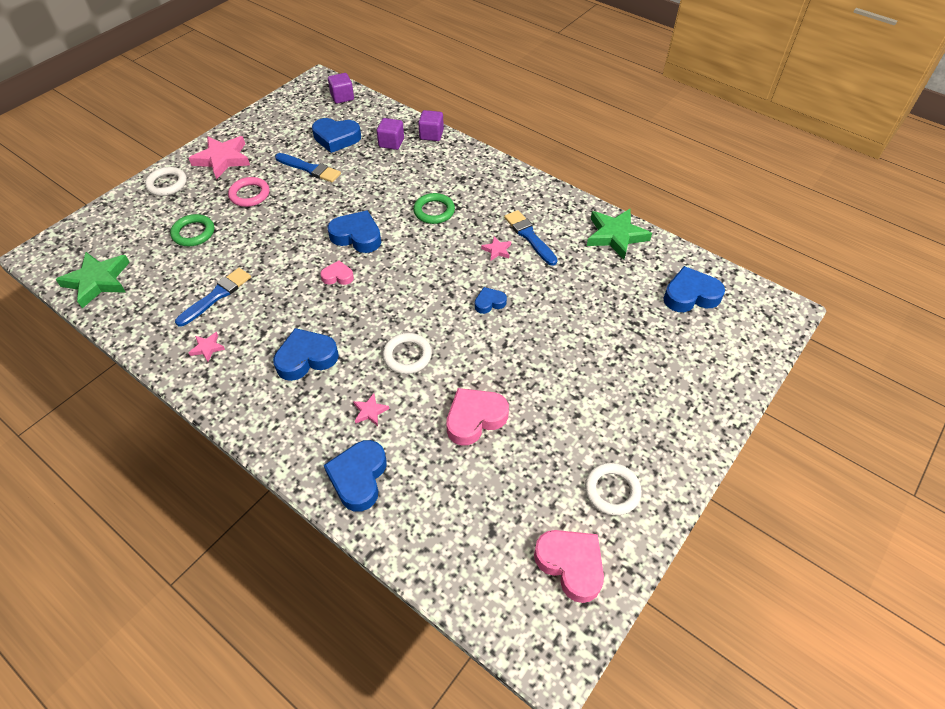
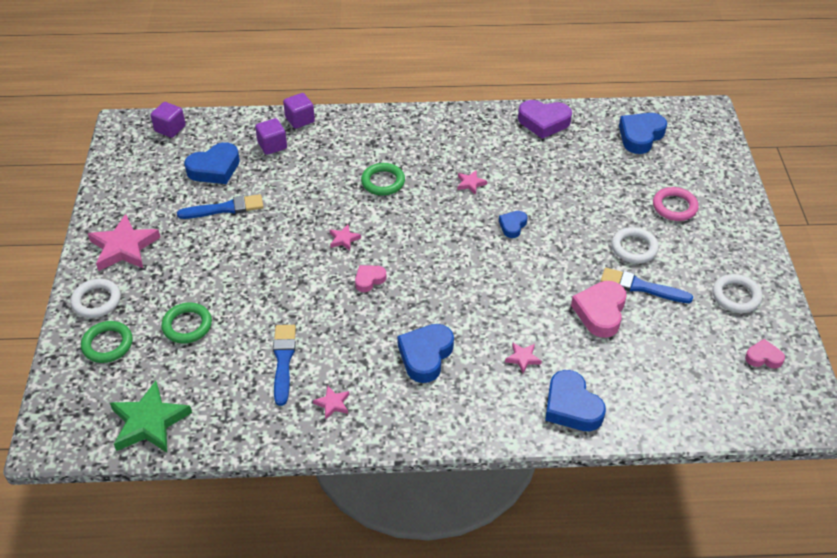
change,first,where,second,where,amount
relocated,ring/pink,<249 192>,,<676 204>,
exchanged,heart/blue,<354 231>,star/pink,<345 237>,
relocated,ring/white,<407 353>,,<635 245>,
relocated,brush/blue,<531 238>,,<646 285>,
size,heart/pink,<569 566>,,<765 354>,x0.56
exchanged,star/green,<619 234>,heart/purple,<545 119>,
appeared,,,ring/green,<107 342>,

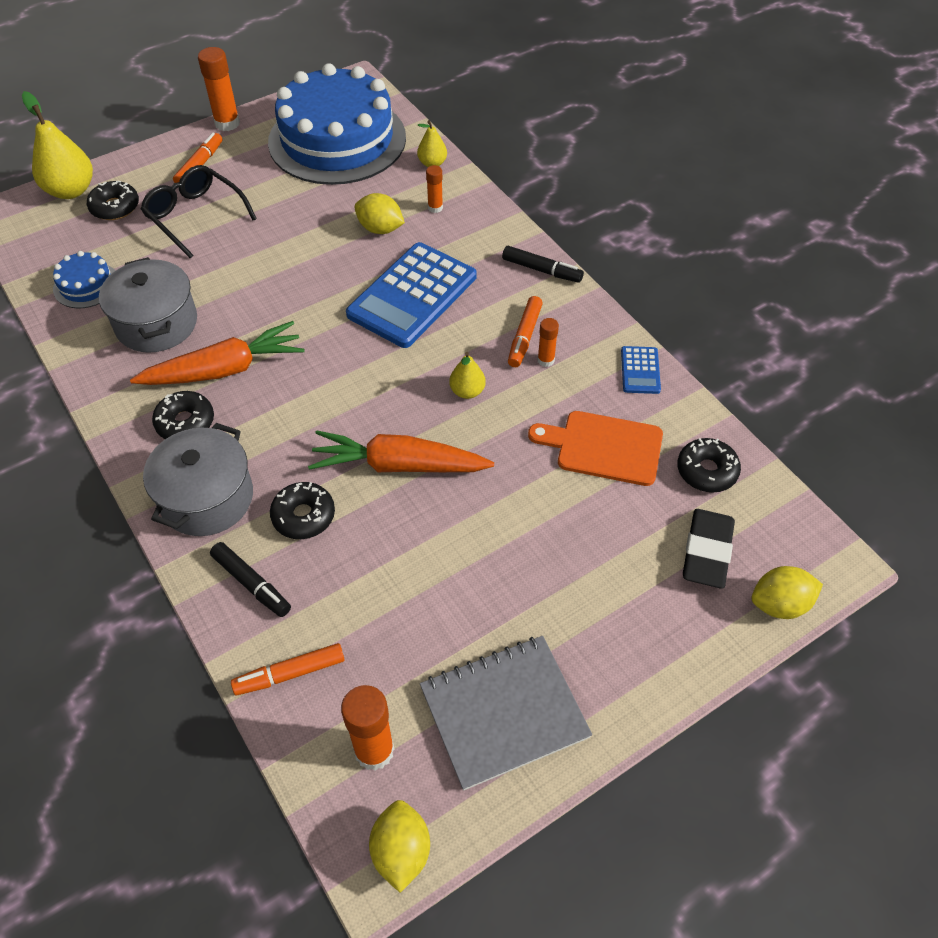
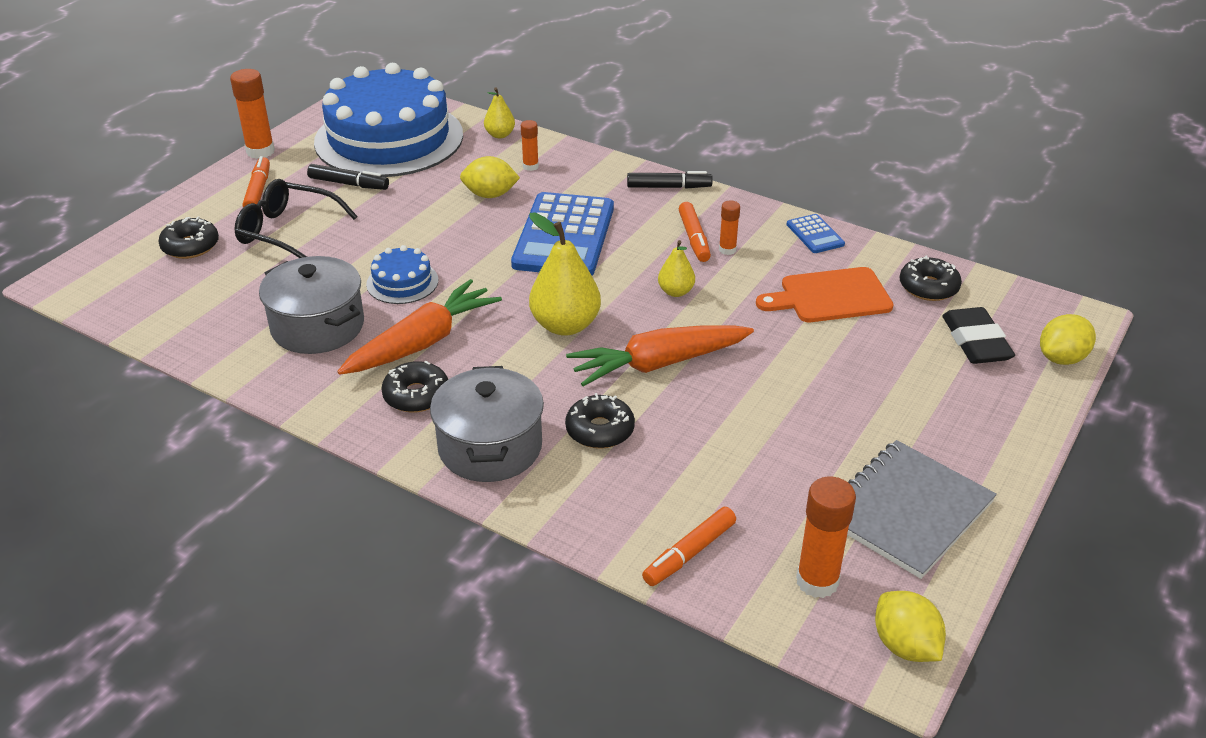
change,first,where,second,where,amount
relocated,pear/yellow,<57 145>,,<565 274>,
relocated,cake/blue,<84 279>,,<402 274>,
relocated,marker/black,<250 579>,,<348 177>,

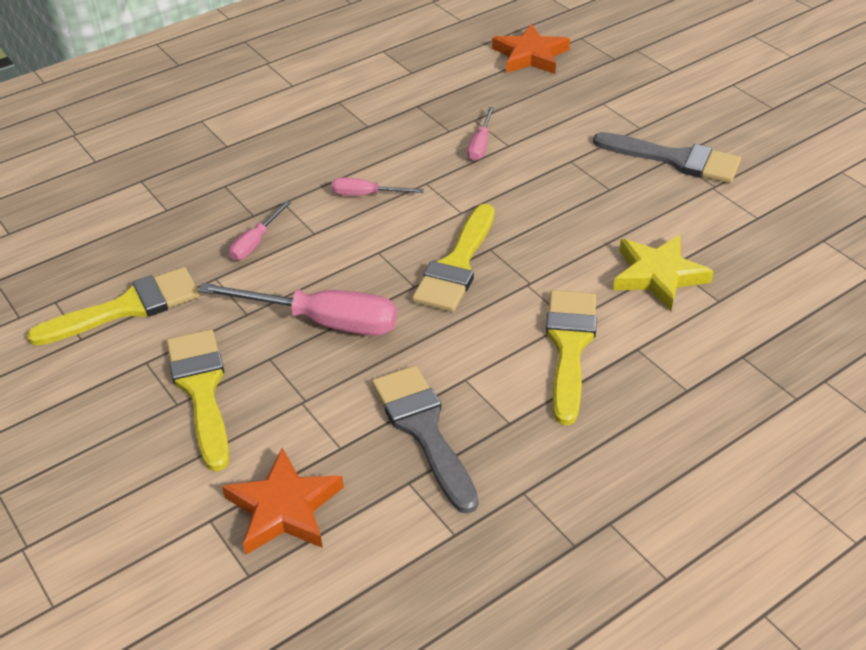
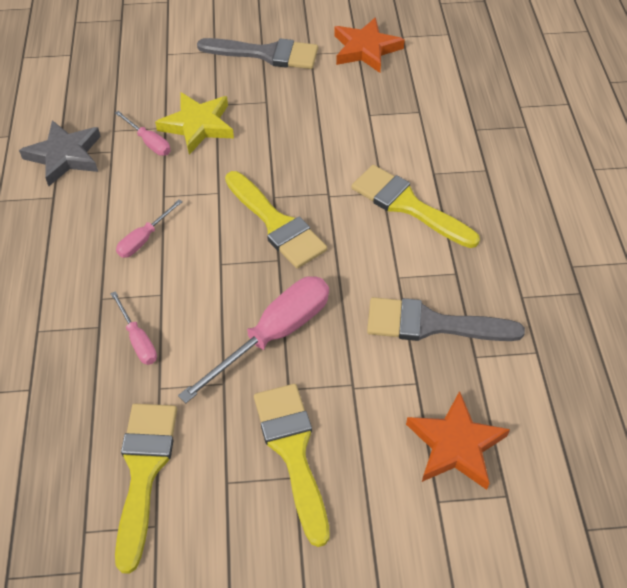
change,first,where,second,where,amount
spun,brush/yellow,<198 400>,,<292 465>,60 degrees clockwise
relocated,star/orange,<531 49>,,<369 45>,
spun,brush/grey,<667 157>,,<257 53>,45 degrees clockwise
relocated,star/yellow,<663 273>,,<194 123>,
appeared,,,star/grey,<60 153>,

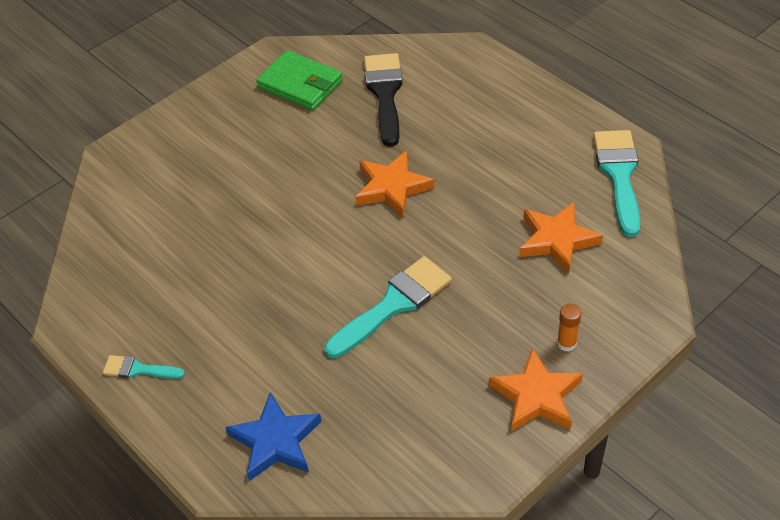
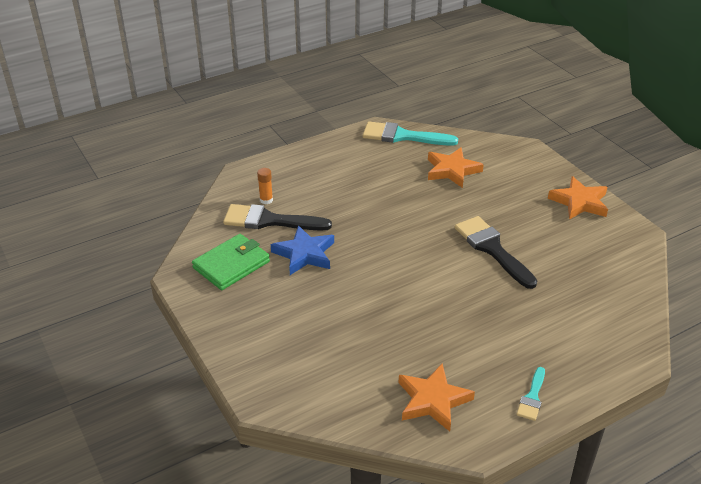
change,first,where,second,where,amount
relocated,star/blue,<273 436>,,<302 250>,
colour,brush/turquoise,<388 307>,brush/black,<496 252>,
relocated,star/orange,<394 184>,,<437 397>,
relocated,glue stick/orange,<569 328>,,<265 186>,

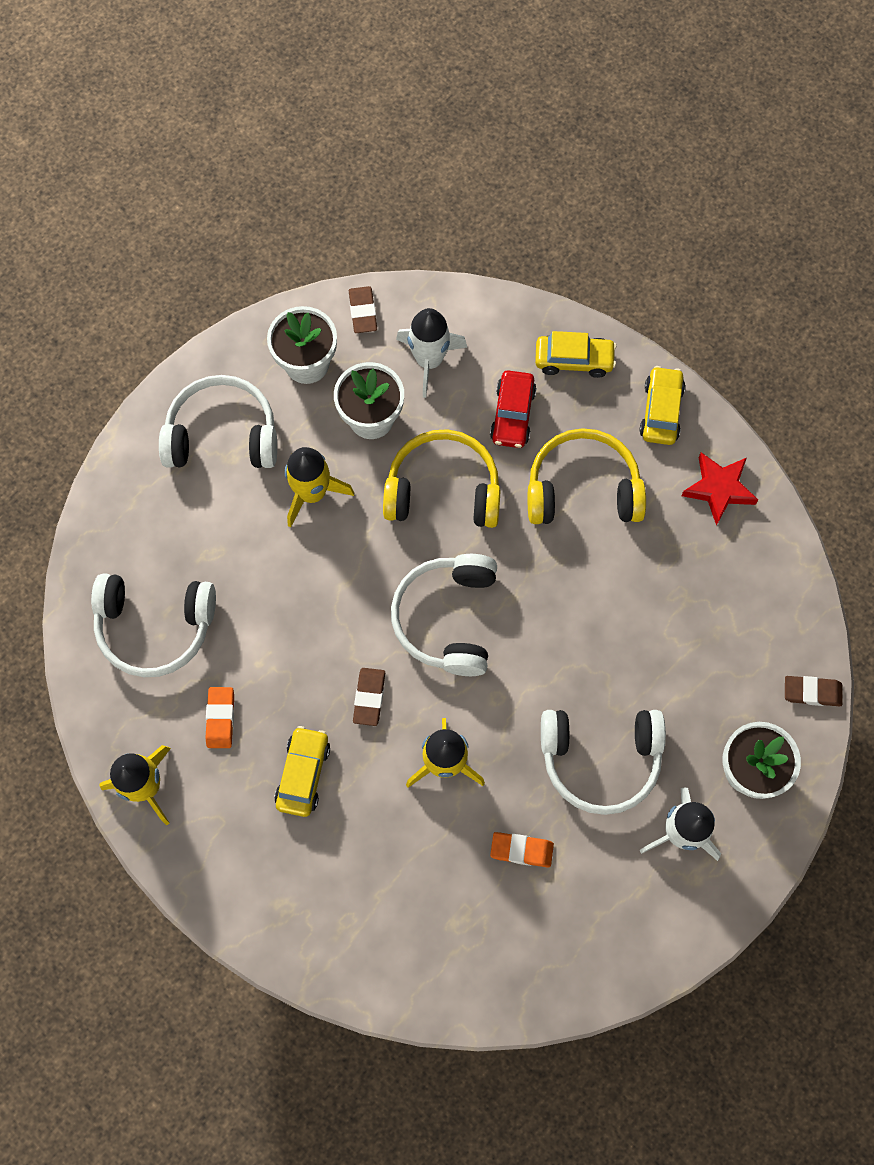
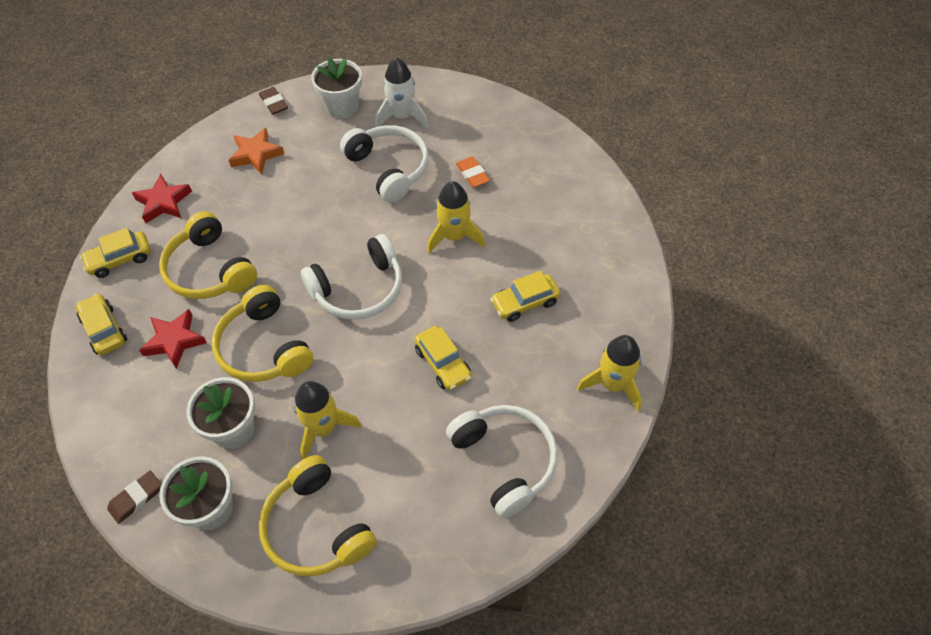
change,first,where,second,where,amount
colour,headphones/white,<218 421>,headphones/yellow,<317 515>,
missing,eraser/orange,<219 717>,,,
missing,eraser/brown,<369 697>,,,
missing,rocket/white,<431 353>,,,
exchanged,car/red,<513 409>,star/red,<173 339>,
appeared,,,star/orange,<256 151>,
appeared,,,car/yellow,<443 358>,

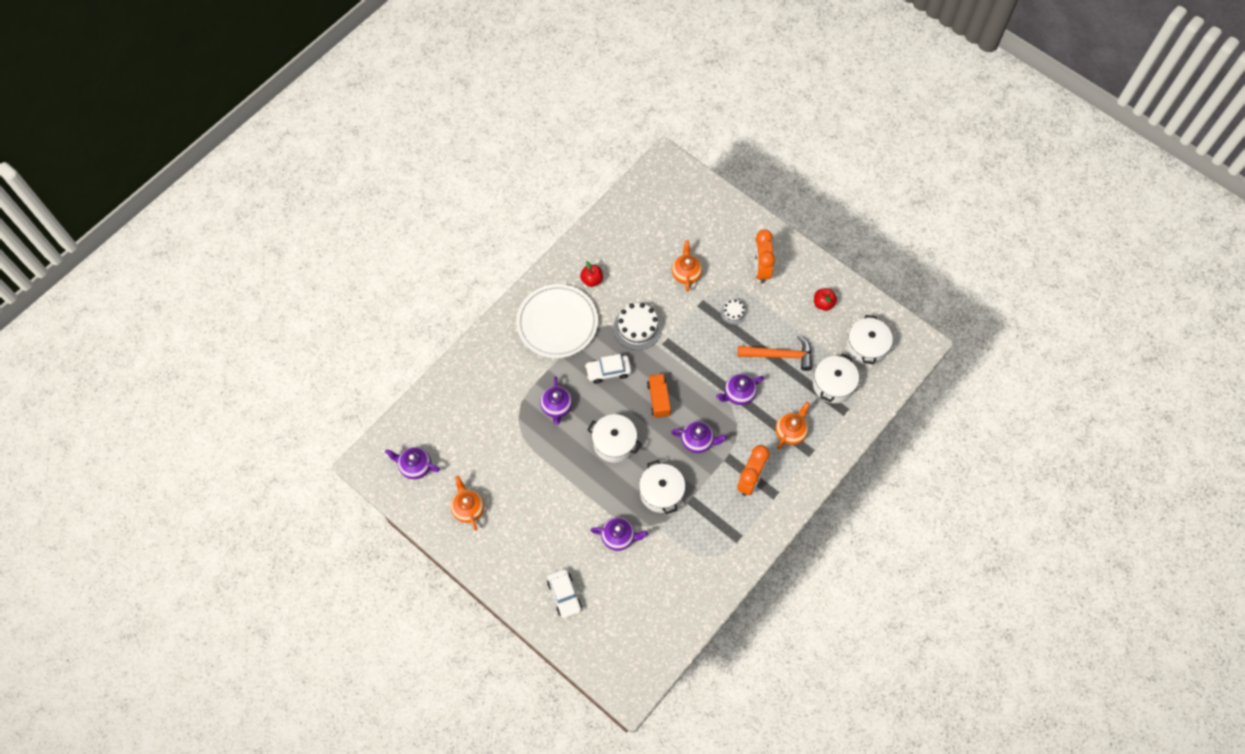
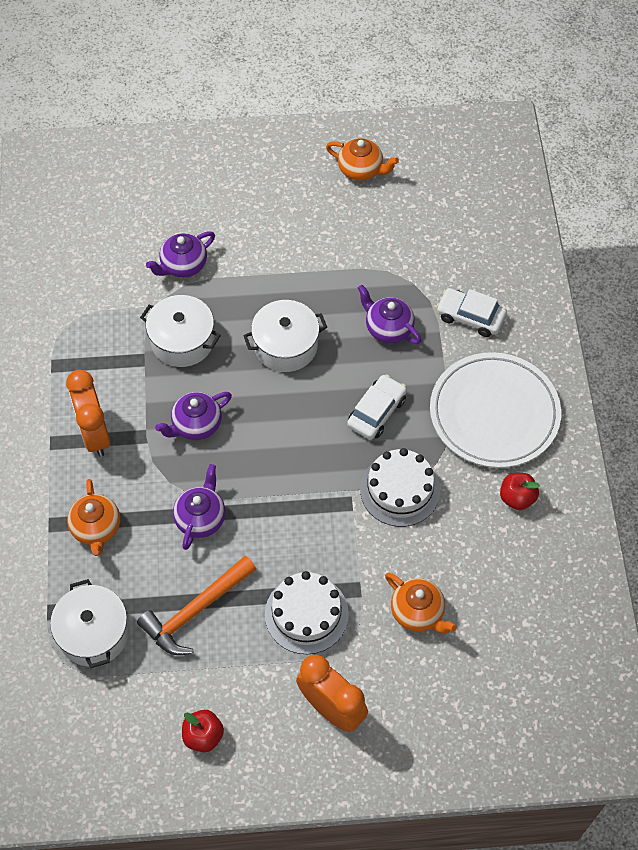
change,first,where,second,where,amount
missing,teapot/purple,<412 463>,,,
relocated,car/white,<564 594>,,<471 312>,
missing,truck/orange,<659 396>,,,
size,cake/white,<734 312>,,<307 612>,x1.85
missing,pot/white,<869 340>,,,

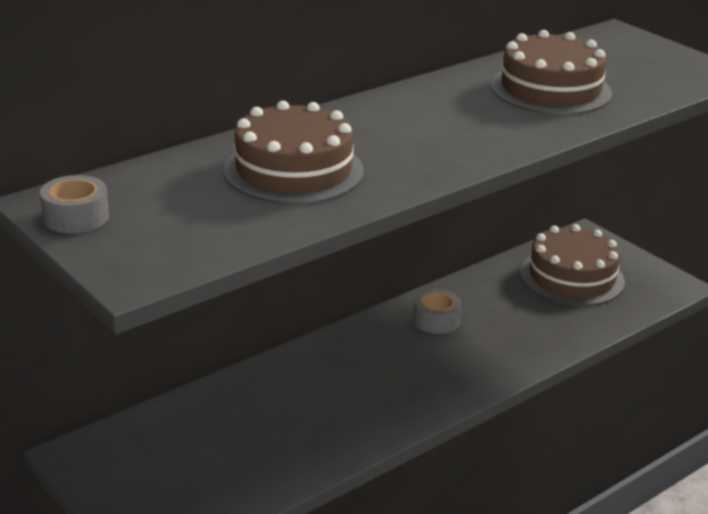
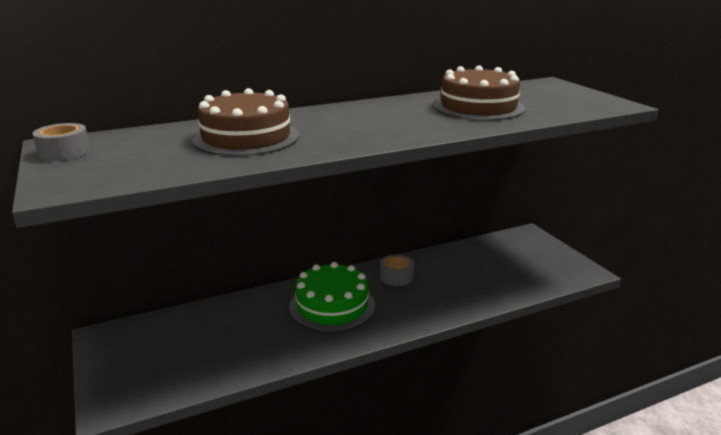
change,first,where,second,where,amount
missing,cake/brown,<572 265>,,,
appeared,,,cake/green,<332 297>,

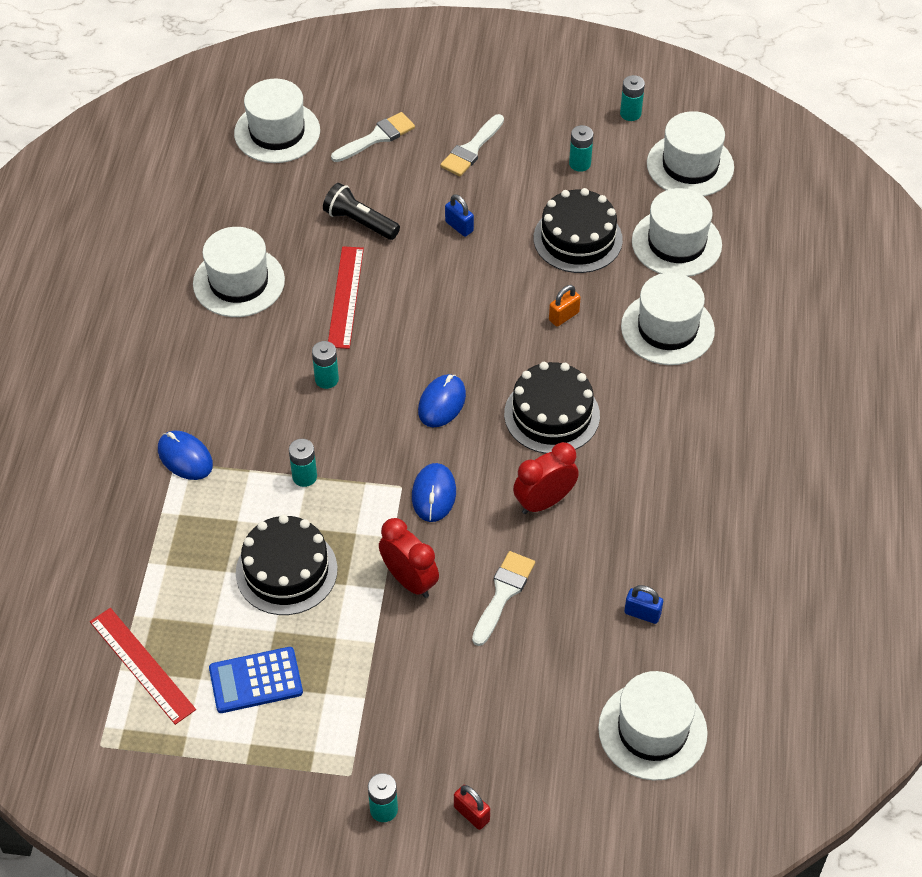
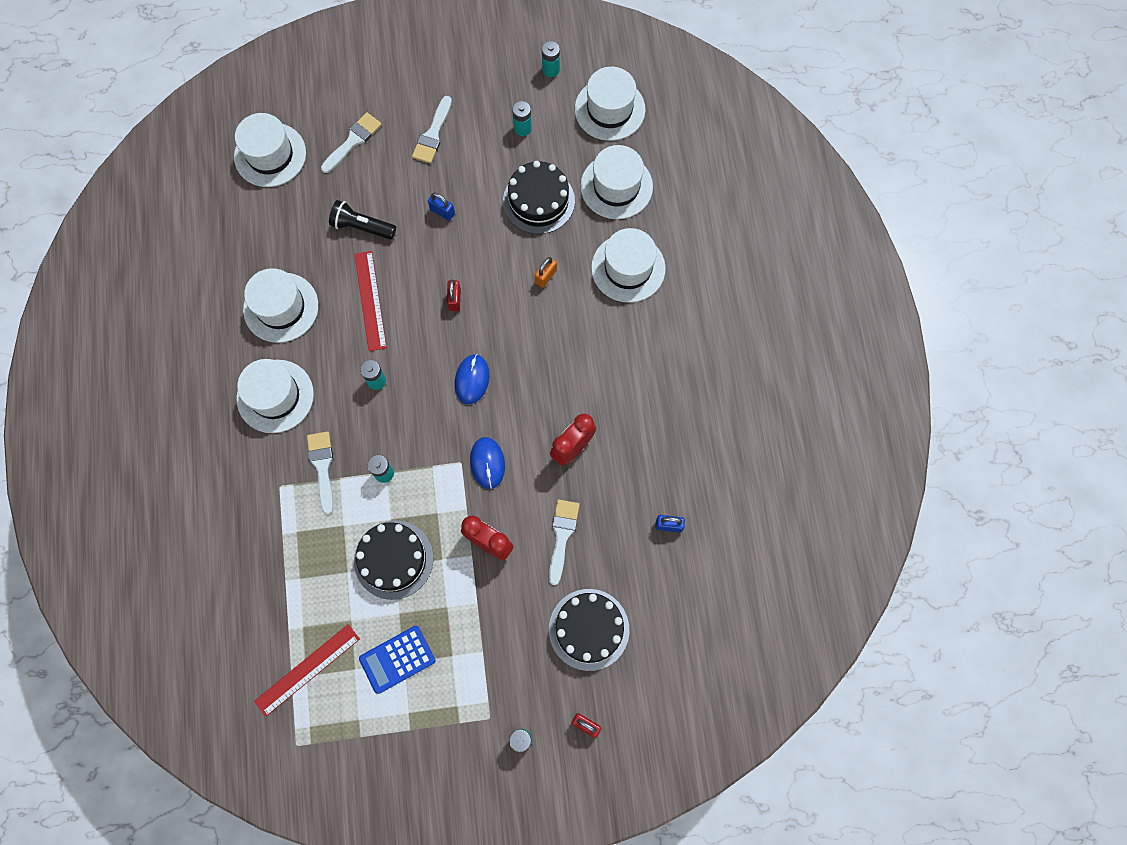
change,first,where,second,where,amount
spun,ruler/red,<143 666>,,<307 670>,75 degrees counterclockwise
missing,mouse/blue,<185 455>,,,
relocated,cake/black,<552 408>,,<589 630>,
relocated,hat/white,<653 726>,,<275 396>,
appeared,,,brush/white,<320 473>,
appeared,,,padlock/red,<454 295>,

